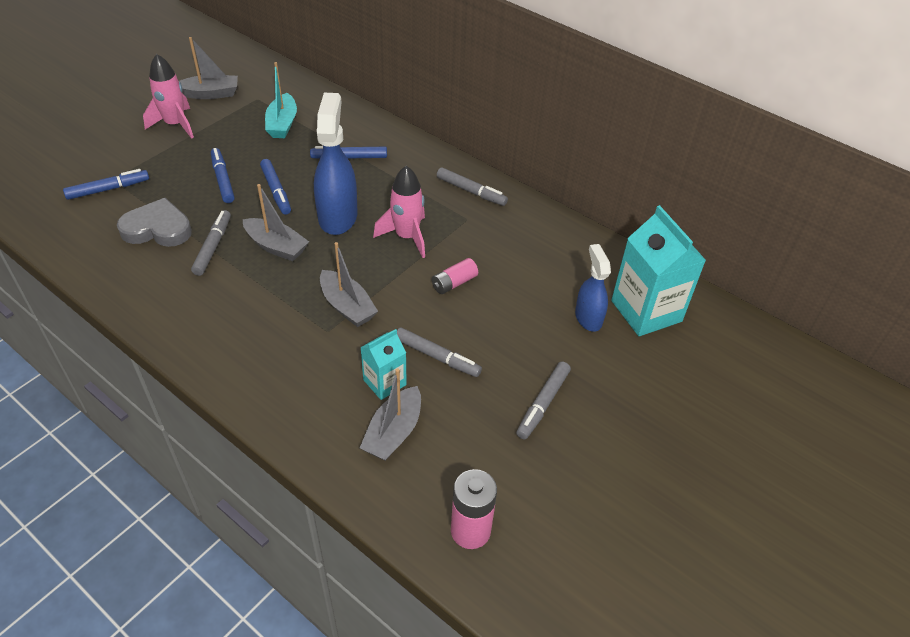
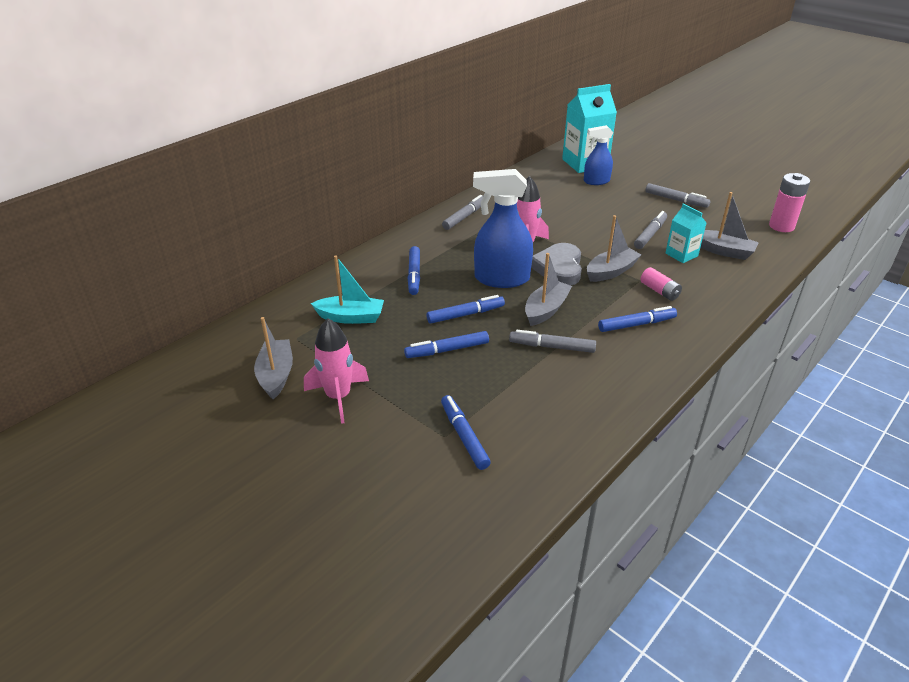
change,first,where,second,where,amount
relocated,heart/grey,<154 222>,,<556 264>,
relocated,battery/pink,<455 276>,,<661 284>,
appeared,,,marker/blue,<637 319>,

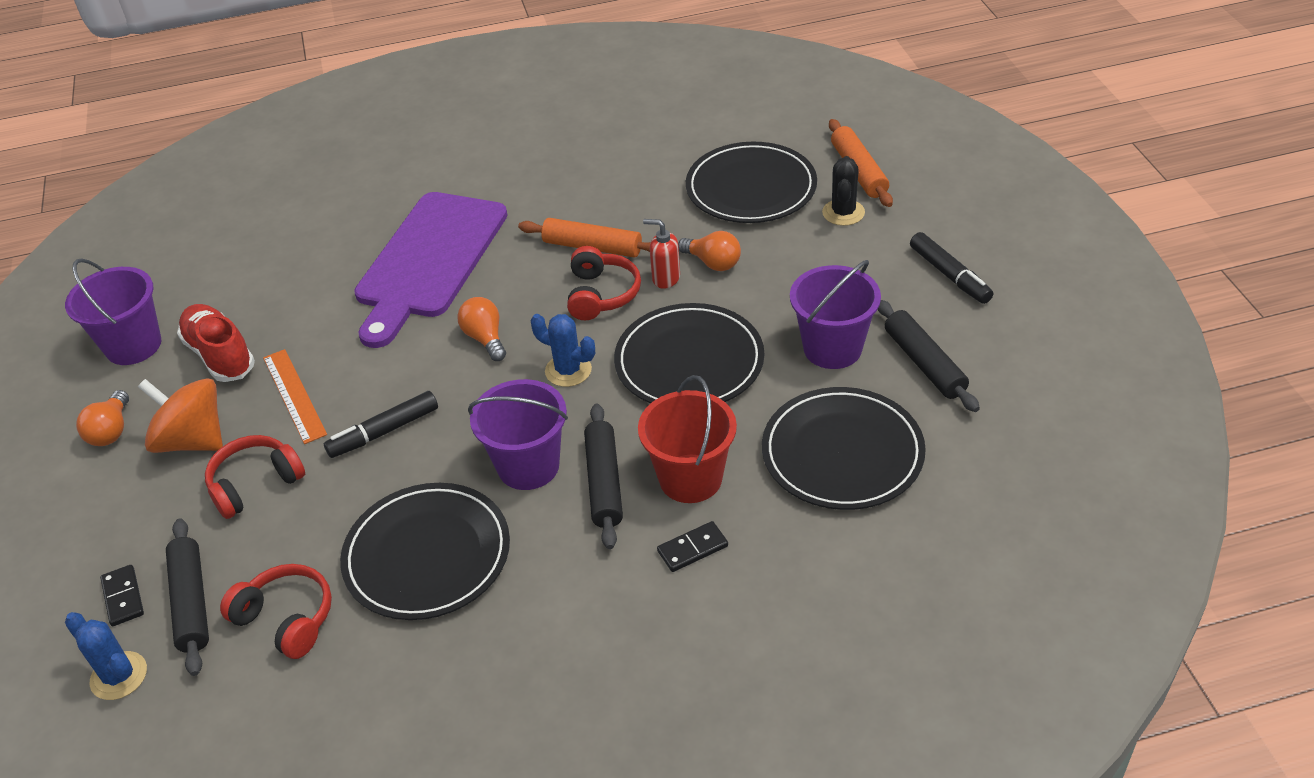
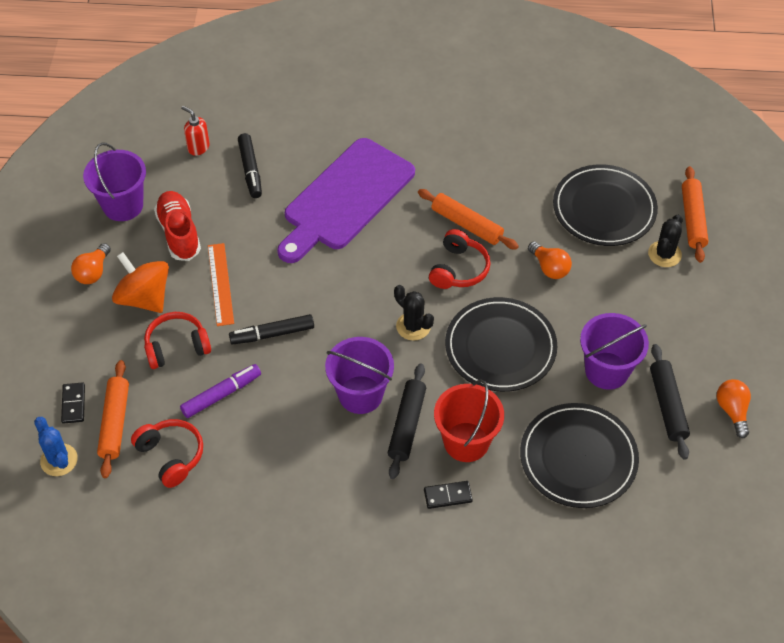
change,first,where,second,where,amount
colour,rolling pin/black,<187 597>,rolling pin/orange,<113 419>,
missing,plate/black,<425 551>,,,
relocated,light bulb/orange,<481 329>,,<734 408>,
colour,cactus/blue,<562 350>,cactus/black,<414 313>,
relocated,soap dispenser/red,<661 254>,,<195 131>,
relocated,marker/black,<951 268>,,<250 165>,
appeared,,,marker/purple,<220 391>,

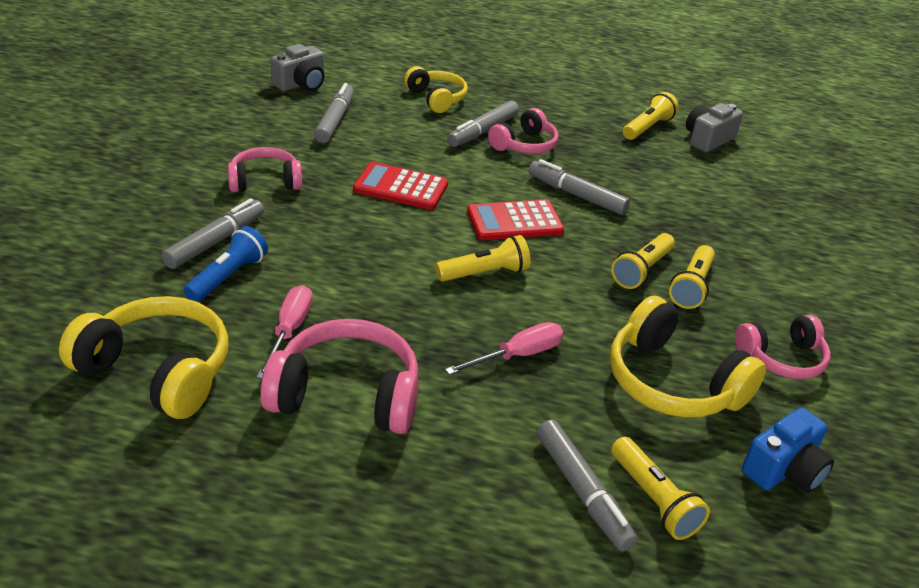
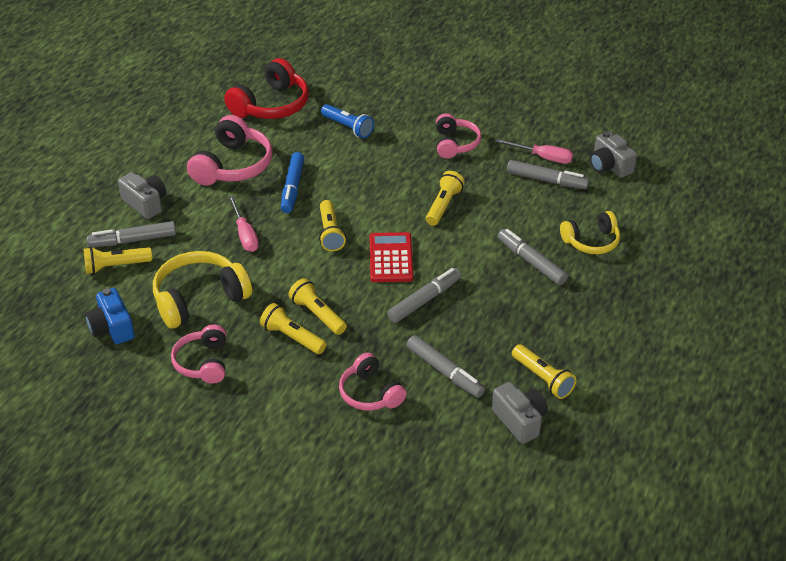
change,first,where,second,where,amount
colour,headphones/yellow,<143 357>,headphones/red,<266 88>,
relocated,marker/grey,<213 233>,,<446 366>,
relocated,screwdriver/pink,<284 332>,,<534 151>,
exchanged,calculator/red,<400 186>,flashlight/yellow,<445 198>,
relocated,headphones/pink,<523 131>,,<373 382>,
appeared,,,camera/grey,<142 195>,
appeared,,,marker/blue,<292 182>,

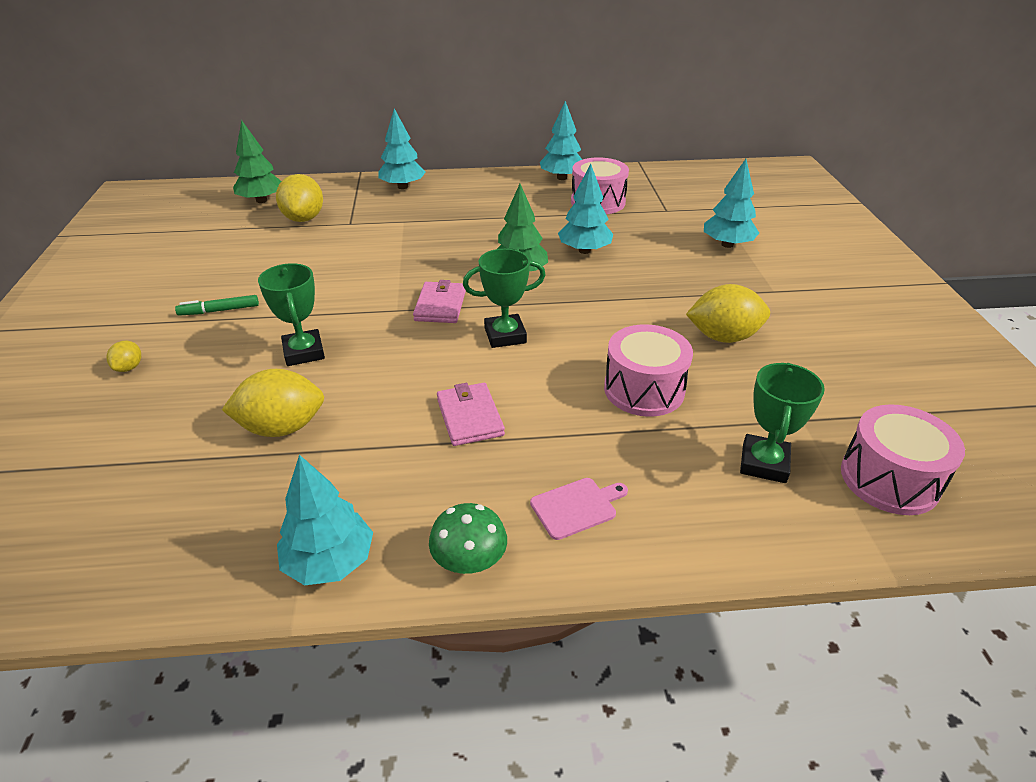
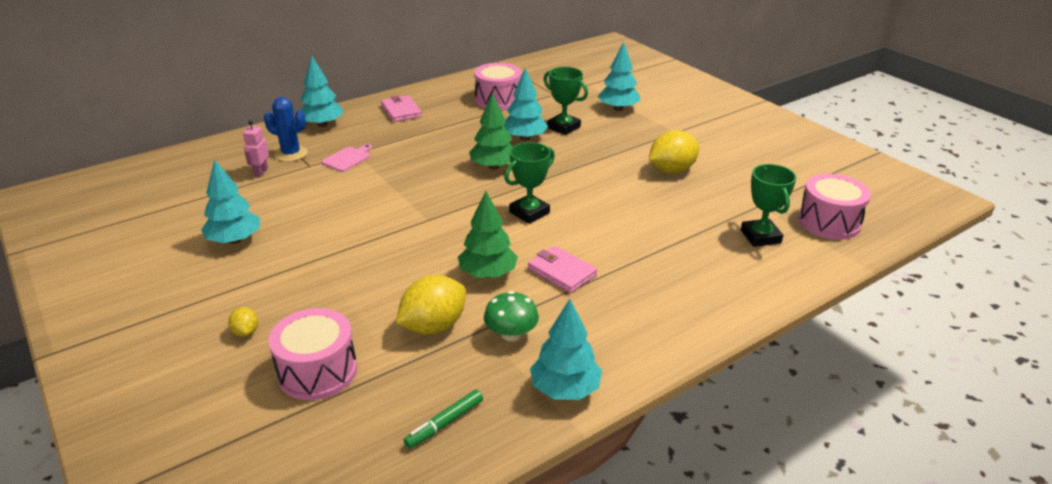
change,first,where,second,where,amount
relocated,marker/green,<217 305>,,<443 419>,
relocated,tree/green,<257 161>,,<488 234>,
relocated,trophy/green,<291 314>,,<566 101>,
exchanged,lemon/yellow,<299 198>,robot/pink,<256 148>,
relocated,wallet/pink,<439 301>,,<401 108>,
relocated,mushroom/green,<468 538>,,<511 316>,
relocated,cutting board/pink,<579 509>,,<347 158>,
relocated,tree/turquoise,<561 140>,,<230 201>,
relocated,drum/pink,<648 370>,,<312 354>,
appeared,,,cactus/blue,<286 129>,

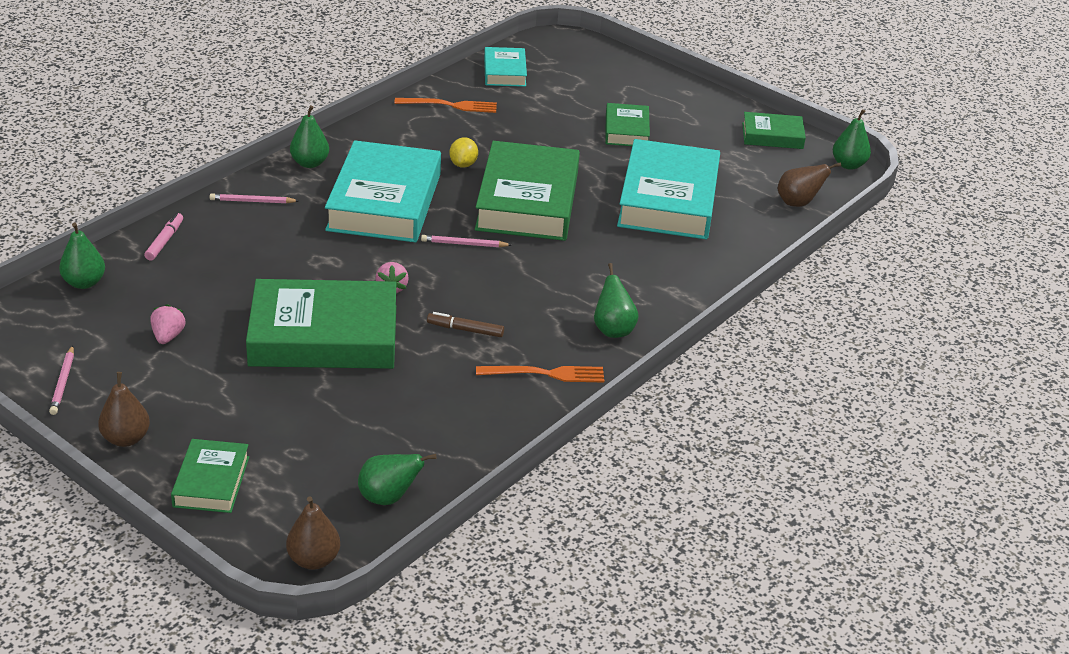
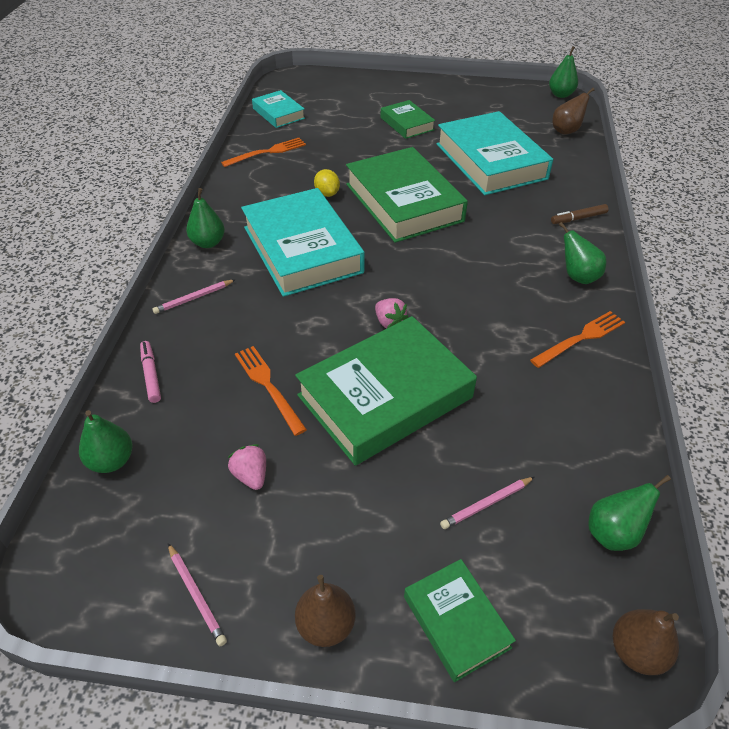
change,first,where,second,where,amount
relocated,pencil/pink,<466 241>,,<487 503>,
relocated,marker/brown,<465 324>,,<580 214>,
missing,book/green,<774 130>,,,
appeared,,,fork/orange,<271 391>,

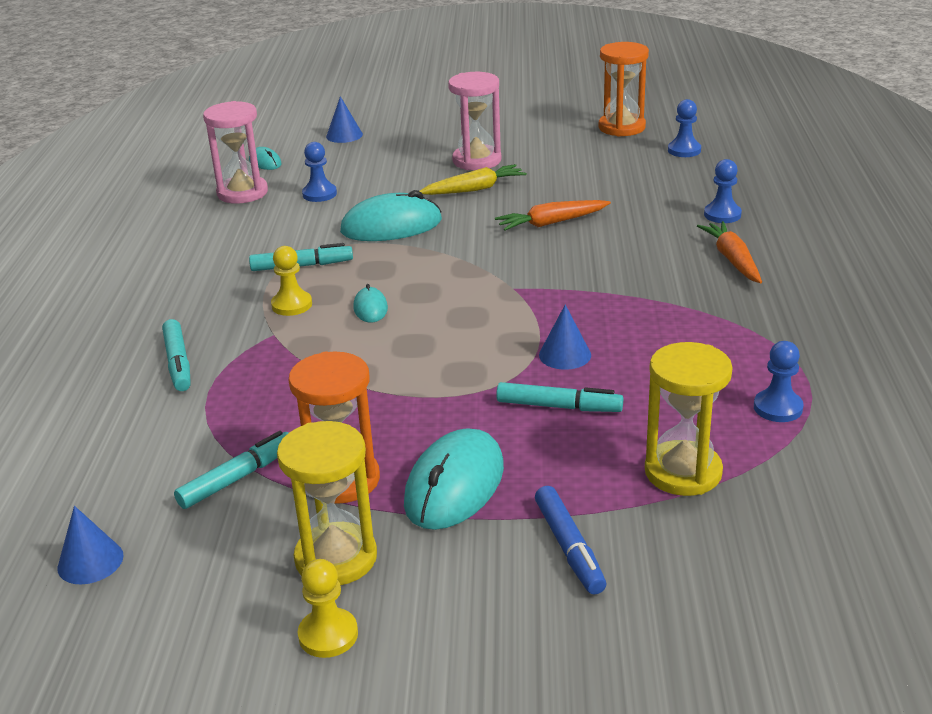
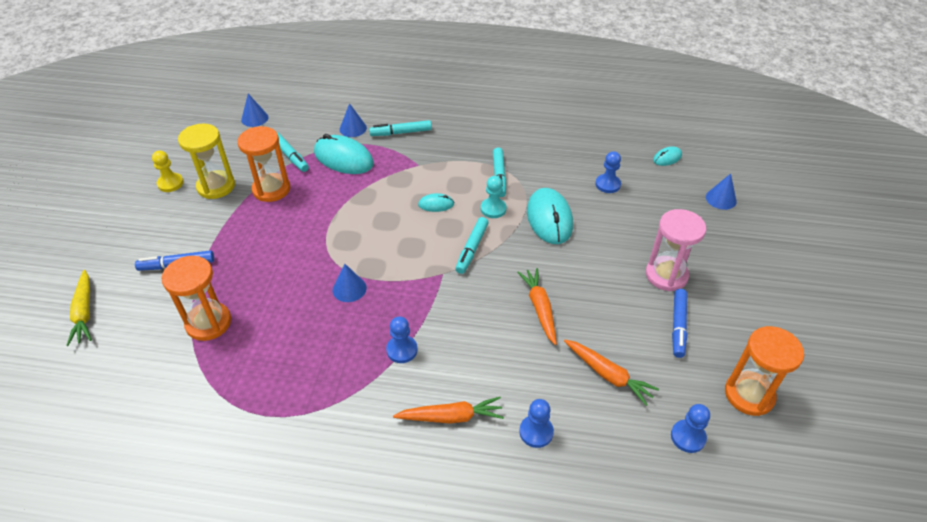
change,first,where,second,where,amount
missing,hourglass/pink,<235 152>,,,
missing,pawn/yellow,<291 281>,,,
relocated,mouse/turquoise,<454 479>,,<344 154>,
relocated,carrot/yellow,<473 179>,,<79 308>,
relocated,marker/turquoise,<559 397>,,<472 245>,
colour,hourglass/yellow,<689 419>,hourglass/orange,<196 298>,
relocated,pawn/blue,<779 381>,,<402 339>,
appeared,,,cone/blue,<353 120>,
appeared,,,pawn/turquoise,<493 197>,
appeared,,,carrot/orange,<611 373>,
appeared,,,marker/blue,<679 323>,

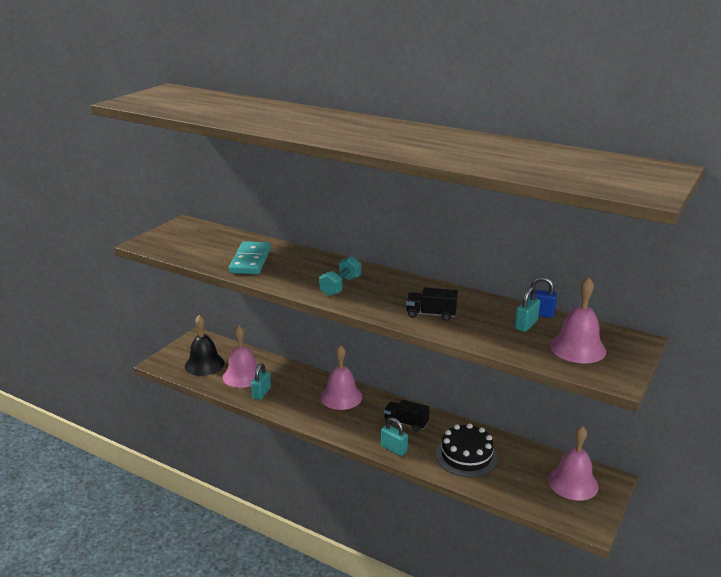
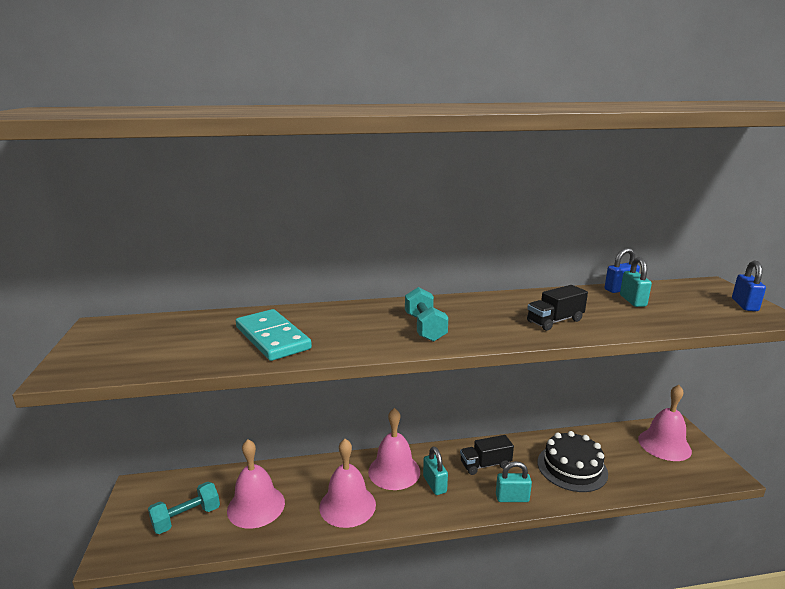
change,first,where,second,where,amount
exchanged,bell/black,<205 345>,dumbbell/turquoise,<184 508>,
relocated,padlock/turquoise,<261 381>,,<435 471>,
relocated,bell/pink,<578 320>,,<347 483>,
appeared,,,padlock/blue,<749 286>,

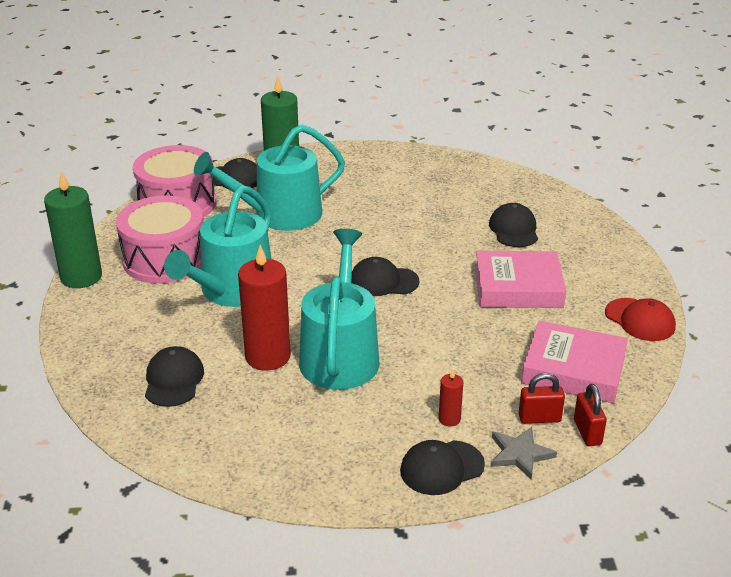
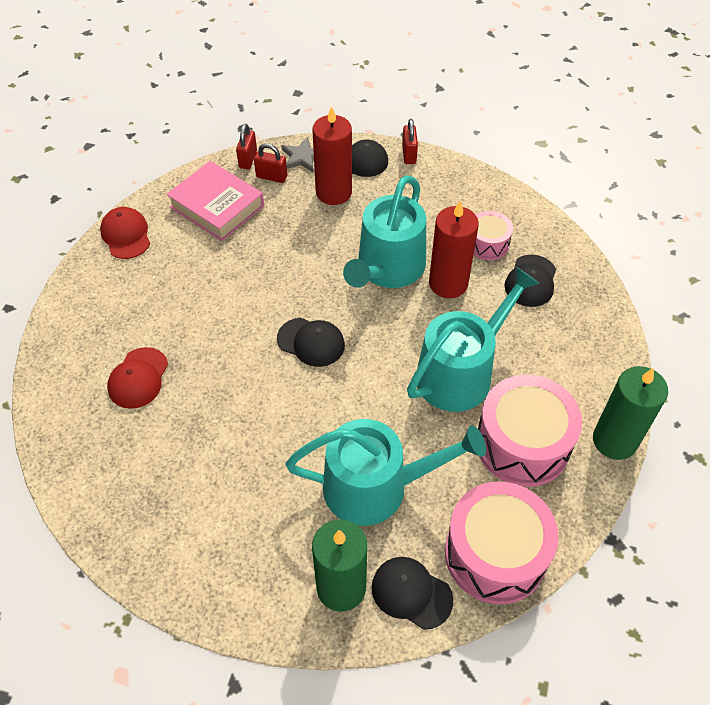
change,first,where,second,where,amount
size,candle/red,<451 398>,,<332 155>,x2.21
missing,book/pink,<520 279>,,,
colour,cap/black,<513 225>,cap/red,<137 378>,
appeared,,,padlock/red,<410 141>,
appeared,,,drum/pink,<493 235>,

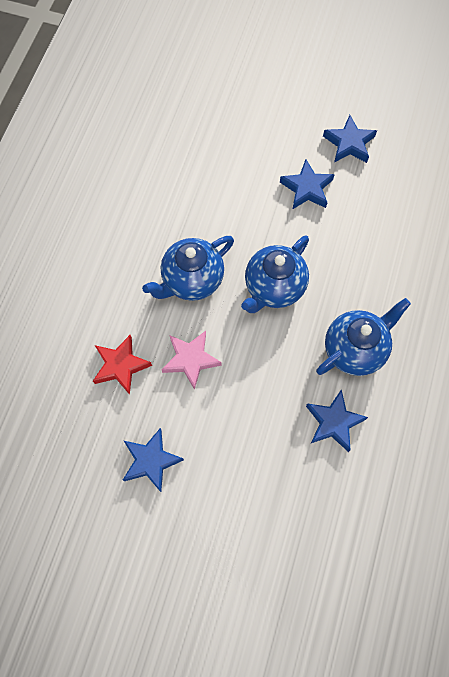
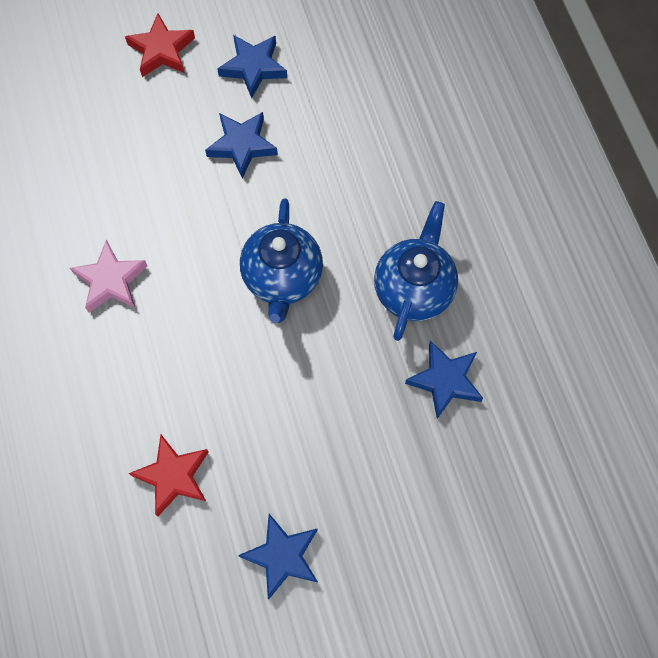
change,first,where,second,where,amount
missing,teapot/blue,<188 268>,,,
relocated,star/pink,<191 360>,,<108 275>,
appeared,,,star/red,<160 45>,

